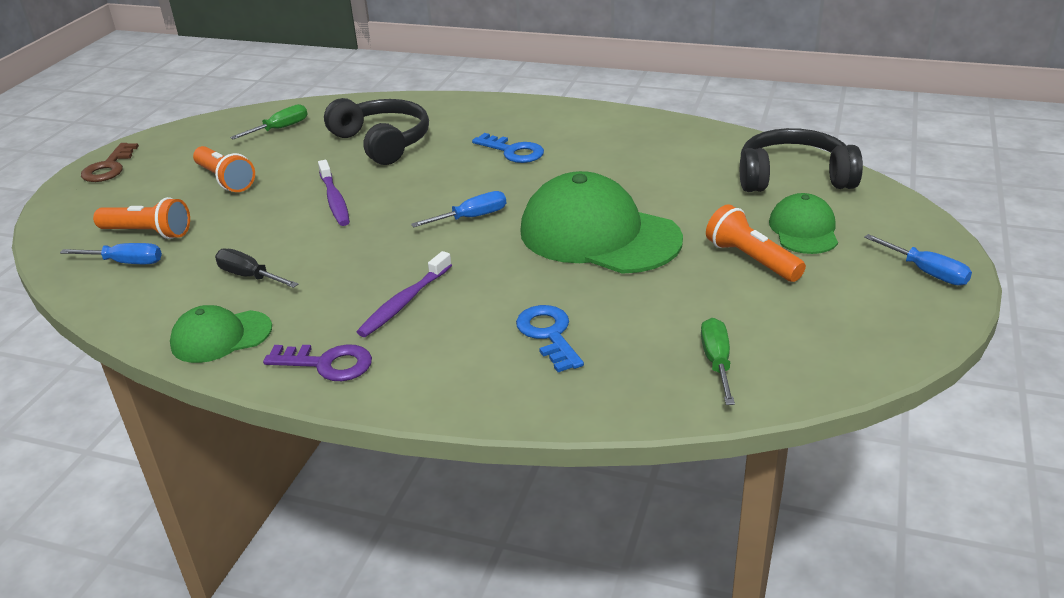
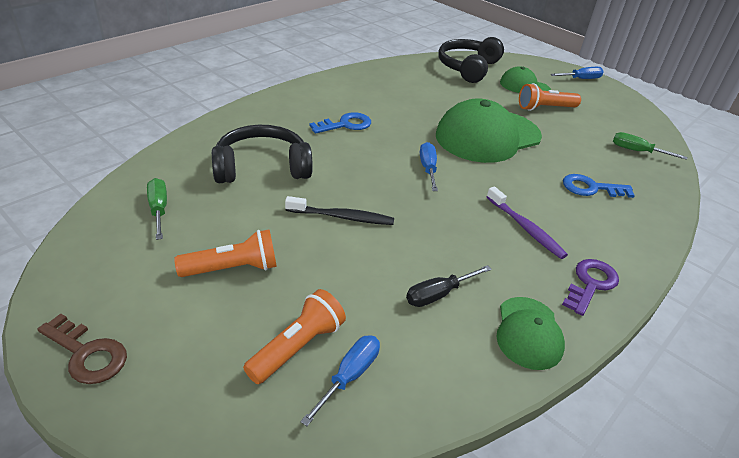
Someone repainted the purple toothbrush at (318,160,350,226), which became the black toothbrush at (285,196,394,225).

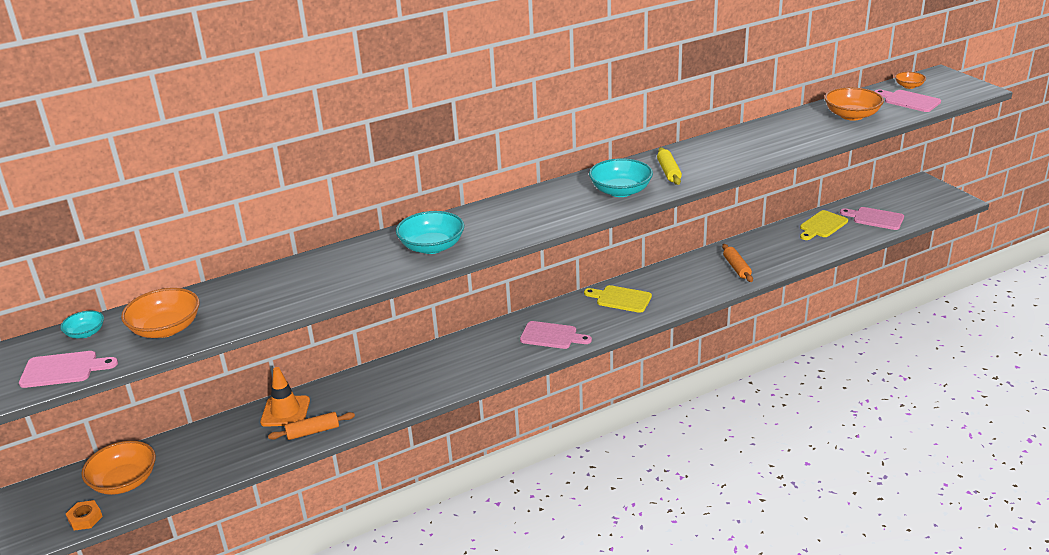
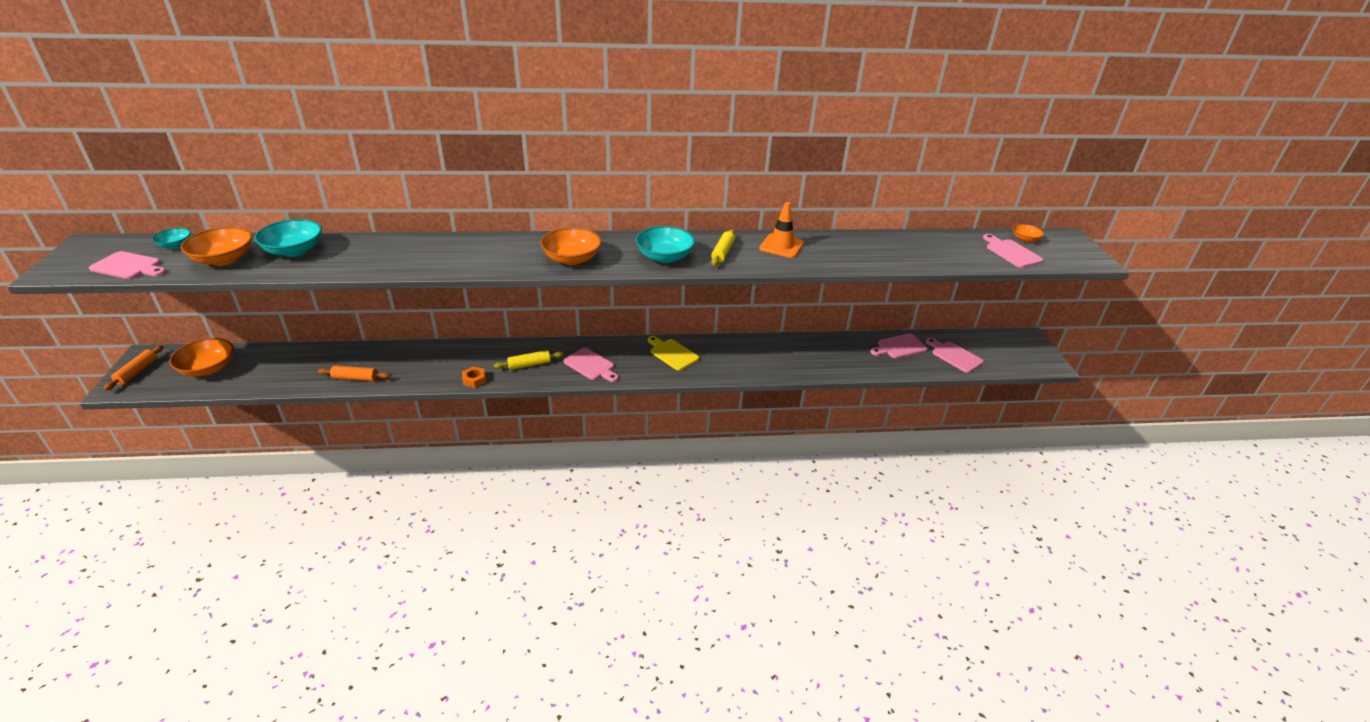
Someone put down the yellow rolling pin at (494,350,563,370). Someone carried the orange nut from (66,500,103,531) to (462,367,486,388). Someone carried the orange traffic cone from (260,367,310,427) to (759,202,804,258). Someone carried the turquoise bowl from (396,211,464,254) to (254,219,322,257). Someone carried the orange rolling pin from (722,244,753,282) to (104,345,163,391). Someone carried the orange bowl from (825,87,884,121) to (540,227,602,265). Someone repainted the yellow cutting board at (800,210,848,240), which became the pink cutting board at (870,333,927,358).

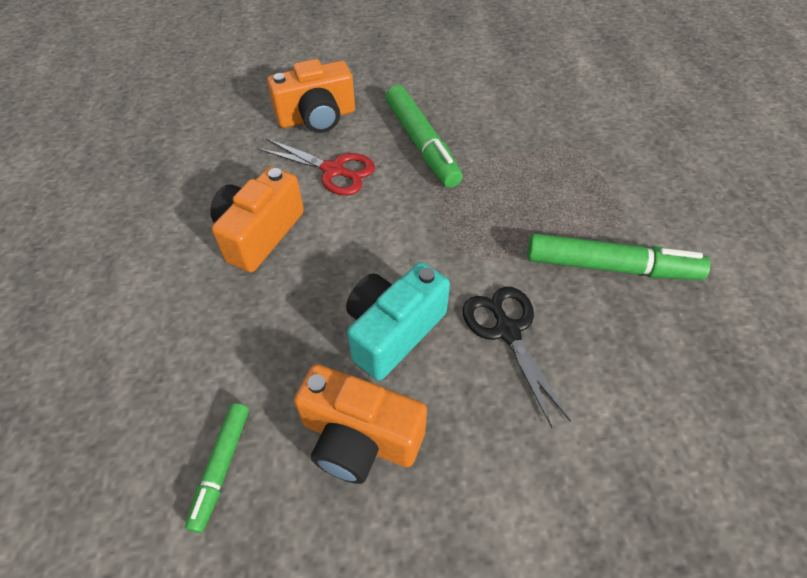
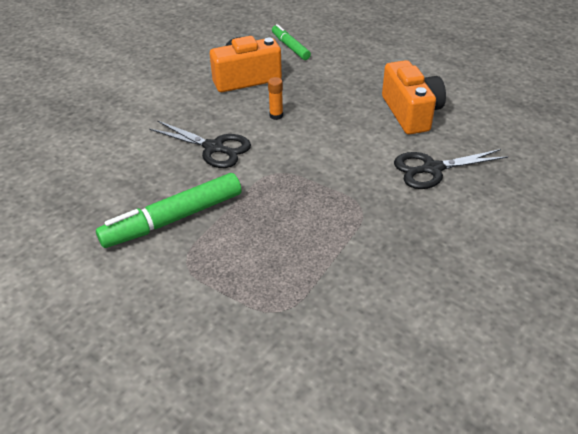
Someone took away the orange camera at (267,59,355,133). Someone took away the green marker at (386,85,463,188). Someone swapped the turquoise camera at (346,262,450,381) for the orange glue stick at (268,77,283,120). Someone repainted the red scissors at (258,138,375,195), which became the black scissors at (394,149,509,189).

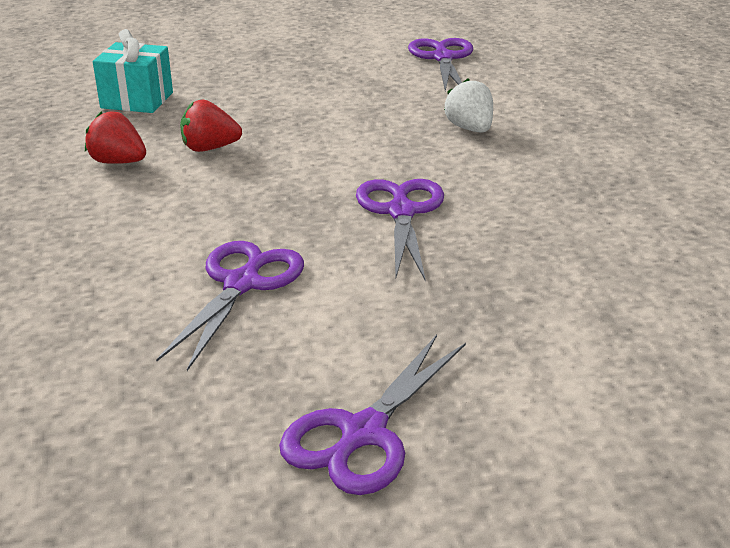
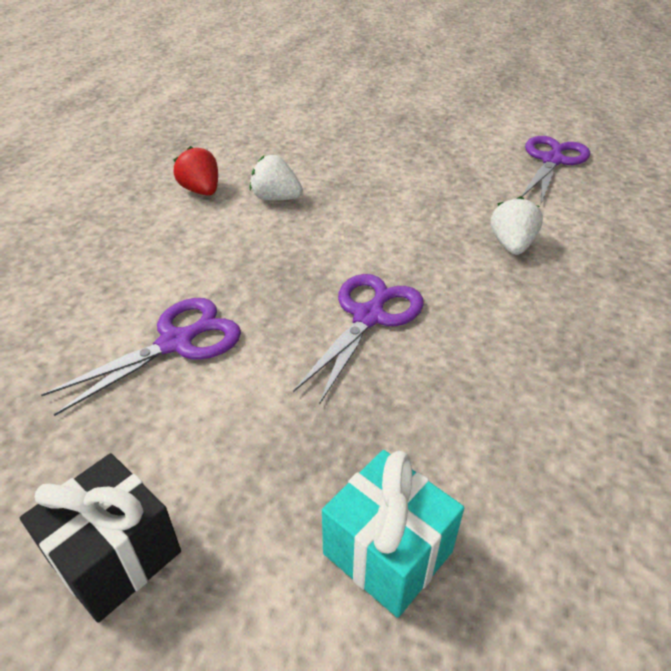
Someone carried the turquoise gift from (93,29,173,113) to (322,450,464,618). Someone swapped the purple scissors at (279,335,466,495) for the black gift at (20,453,181,623). Someone repainted the red strawberry at (180,99,242,152), which became the white strawberry at (250,155,303,201).

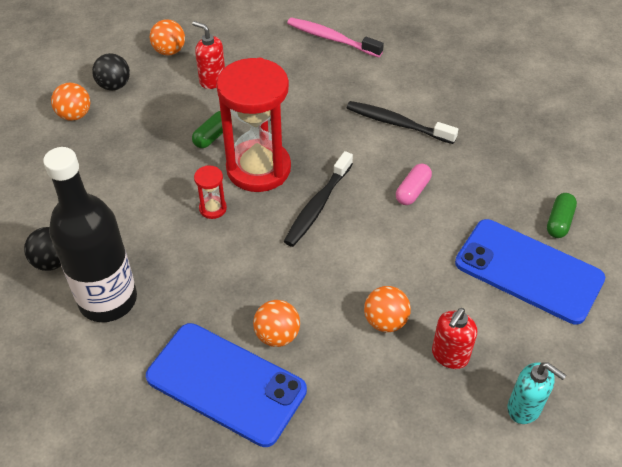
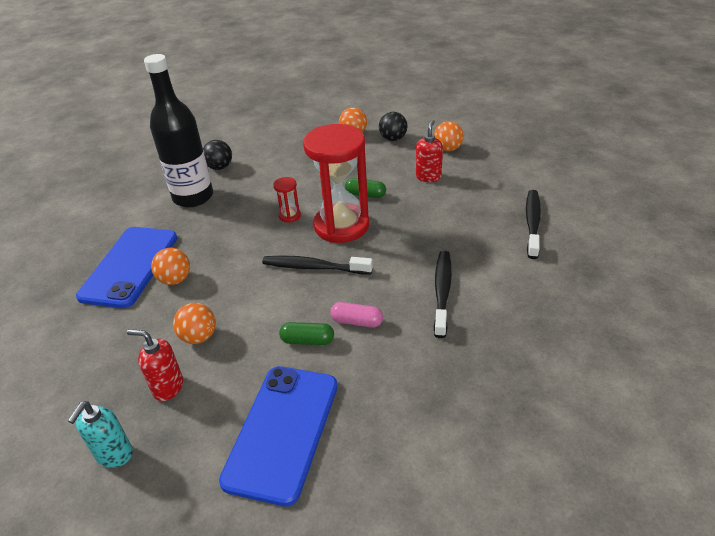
Someone carried the green capsule from (547,193,577,238) to (279,322,334,345). Someone repainted the pink toothbrush at (287,17,384,57), which became the black toothbrush at (526,190,541,259).

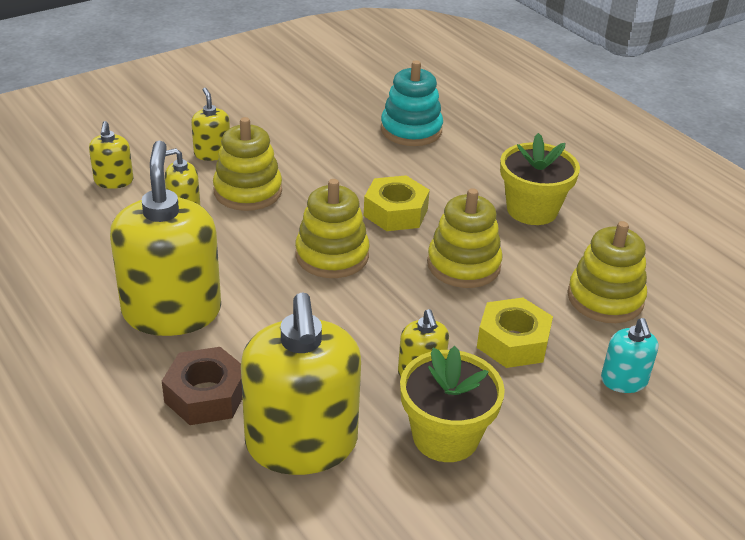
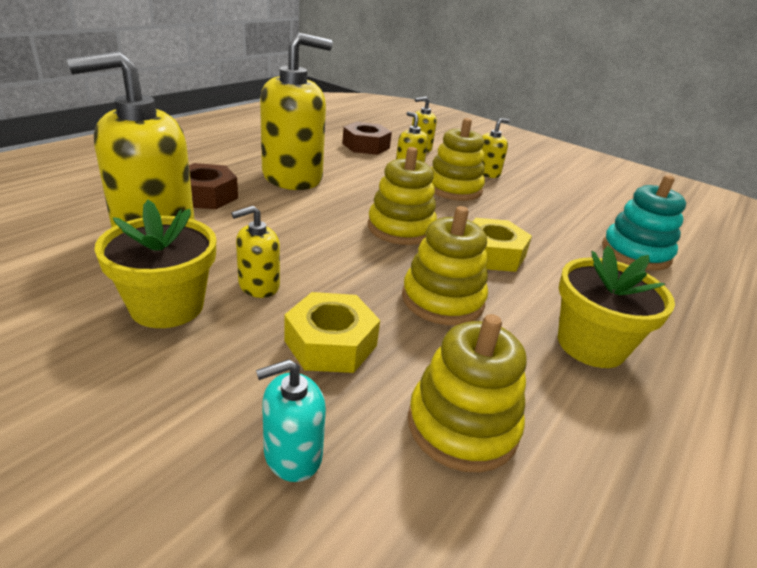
Someone put down the brown nut at (342,122,392,155).

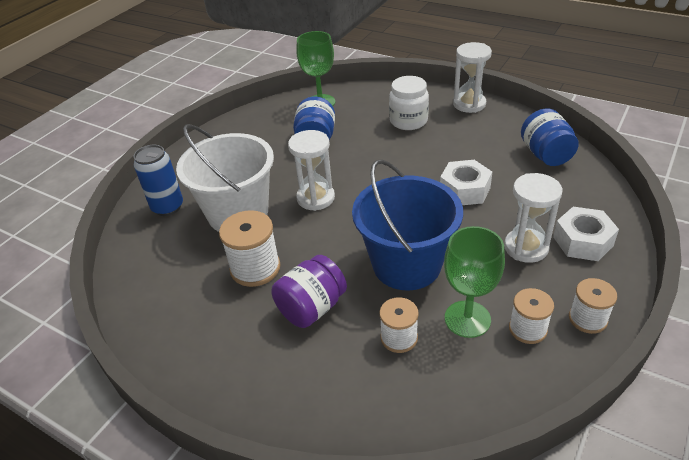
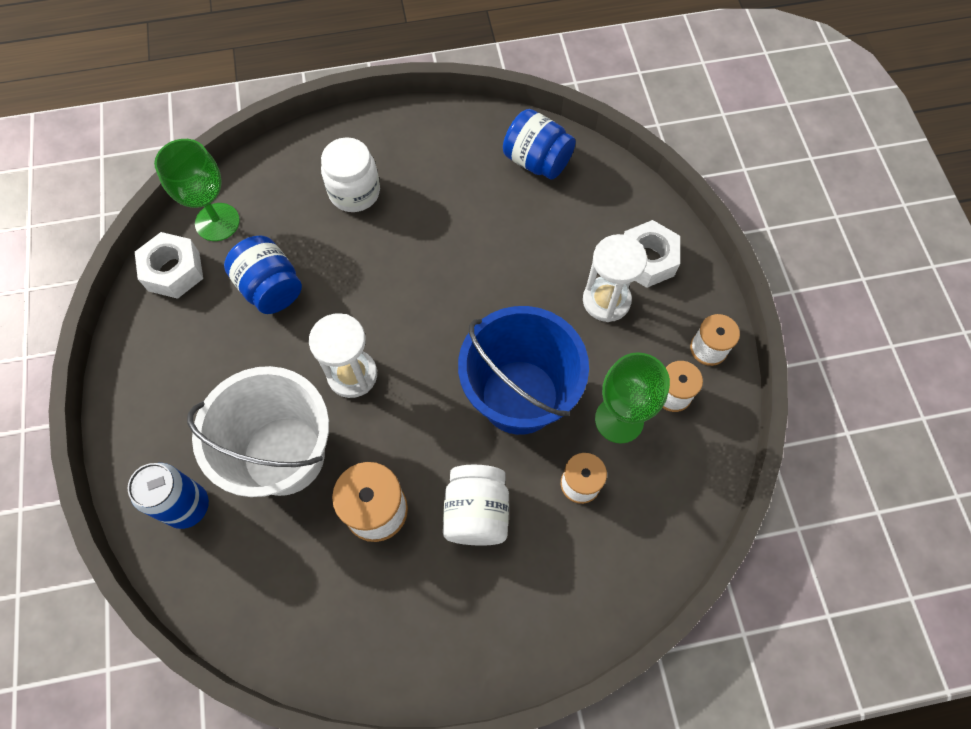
Someone took away the white hourglass at (453,42,492,113). Someone carried the white nut from (440,160,492,205) to (135,232,203,299). Someone repainted the purple jar at (272,255,347,328), which became the white jar at (443,465,509,546).

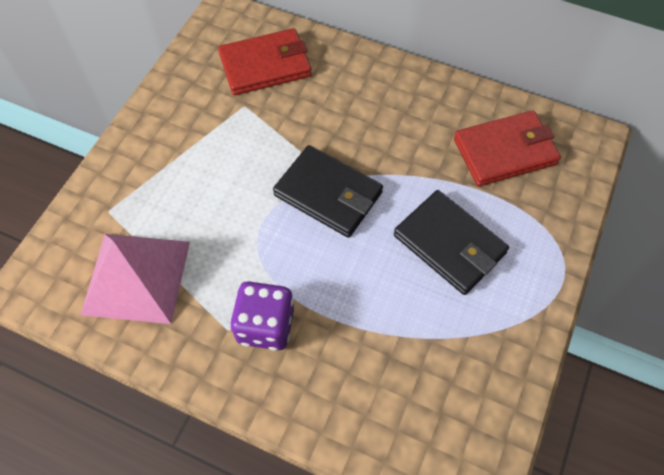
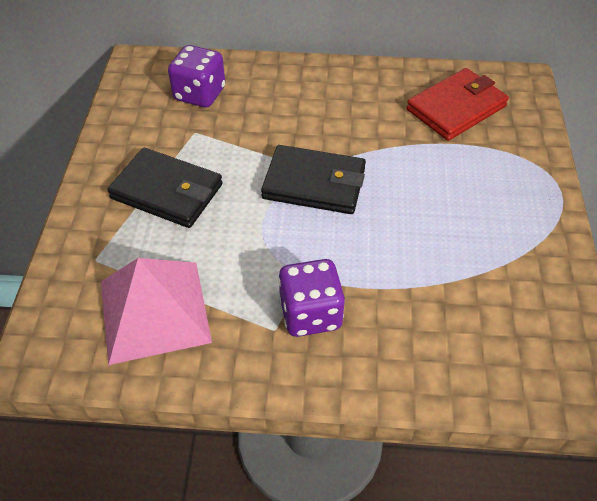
Someone carried the black wallet from (394,190,509,295) to (107,148,223,228). Someone swapped the red wallet at (218,28,312,95) for the purple dice at (168,45,225,107).

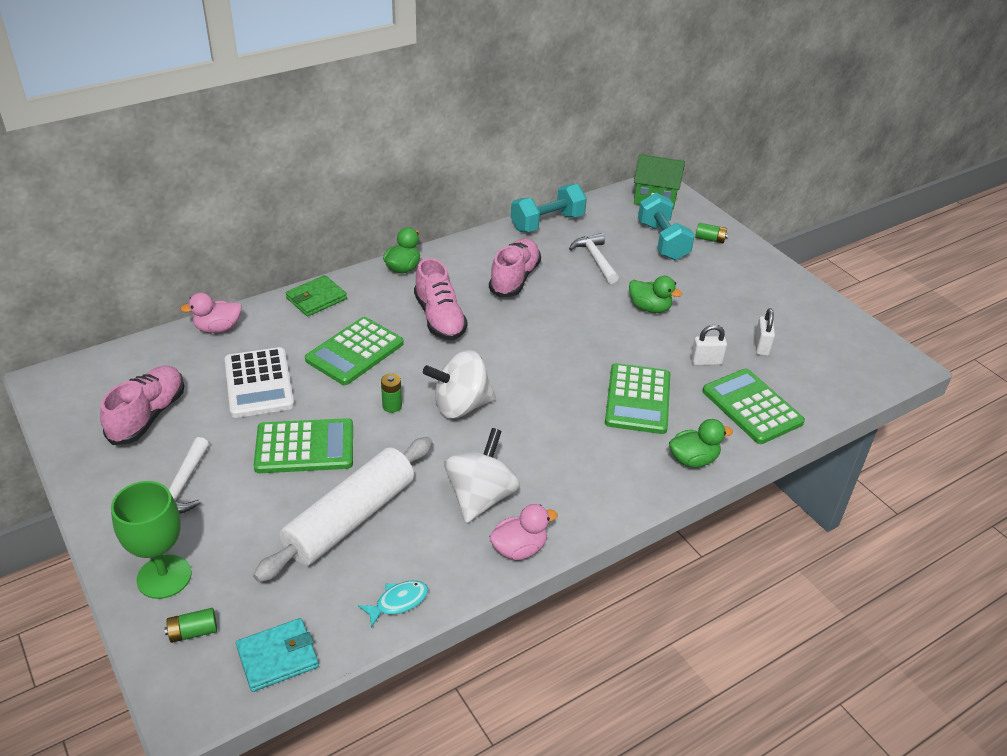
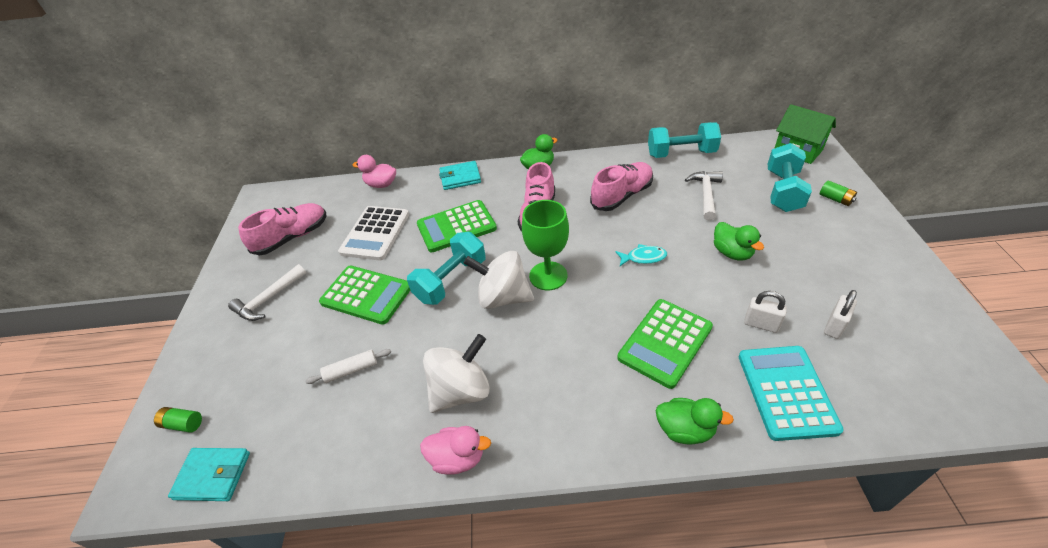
Someone carried the green goblet from (111,481,191,599) to (522,200,569,290). Someone carried the turquoise fish from (358,580,428,628) to (616,244,667,266). Someone swapped the green battery at (381,373,402,413) for the turquoise dumbbell at (407,232,486,305). Someone repainted the green wallet at (286,275,347,316), which became the turquoise wallet at (439,161,481,190). Someone repainted the green calculator at (702,369,805,444), which became the turquoise calculator at (739,346,844,441). Someone scaled the white rolling pin at (253,437,433,582) by 0.41.

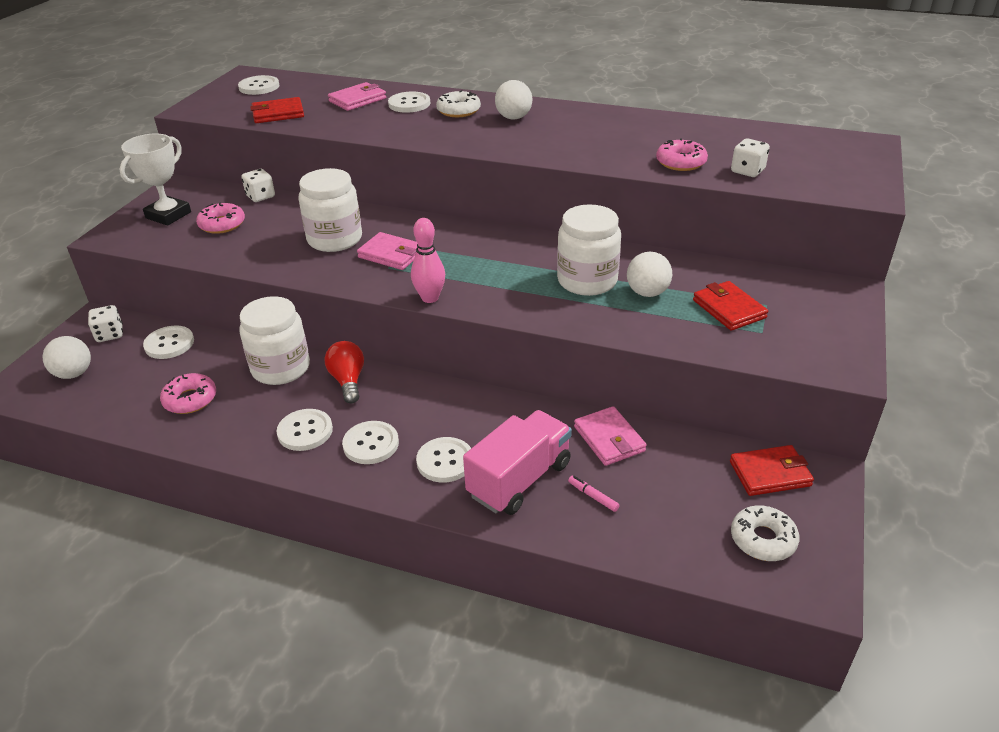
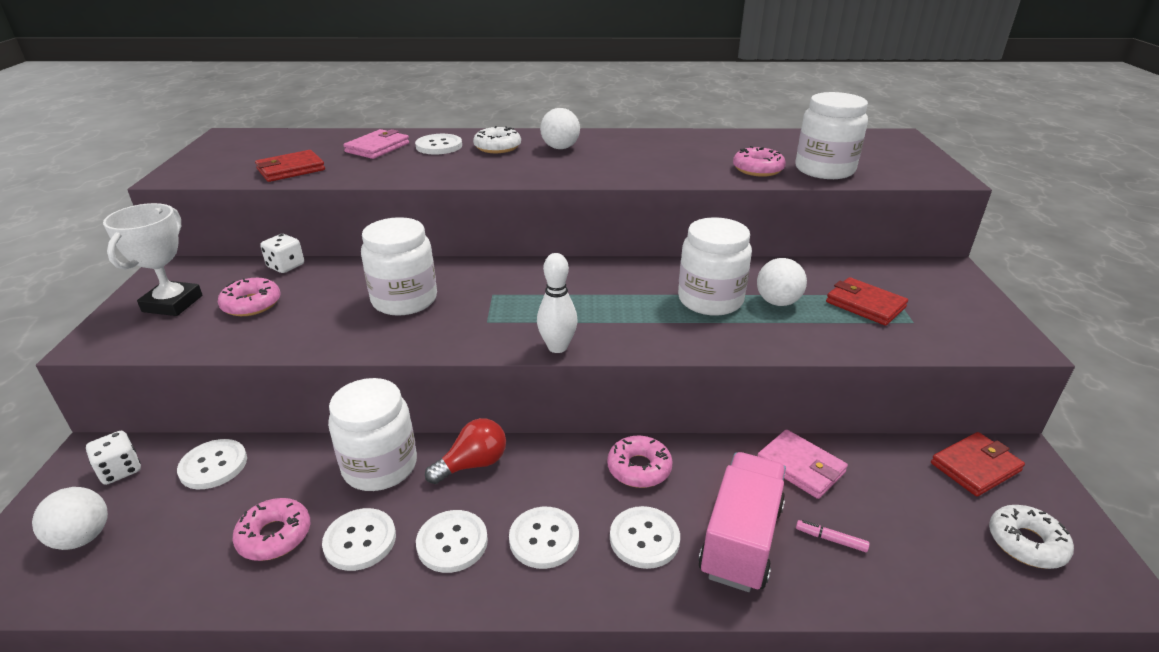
Someone took away the pink wallet at (357,232,417,270). Someone put down the pink donut at (607,436,673,488). Someone carried the white button from (238,75,279,95) to (322,508,396,571). Someone swapped the white dice at (731,139,770,177) for the white jar at (795,92,868,179). Someone repainted the pink bowling pin at (411,218,445,303), which became the white bowling pin at (537,253,578,353). Someone rotated the red light bulb at (325,341,364,404) by 90 degrees clockwise.

